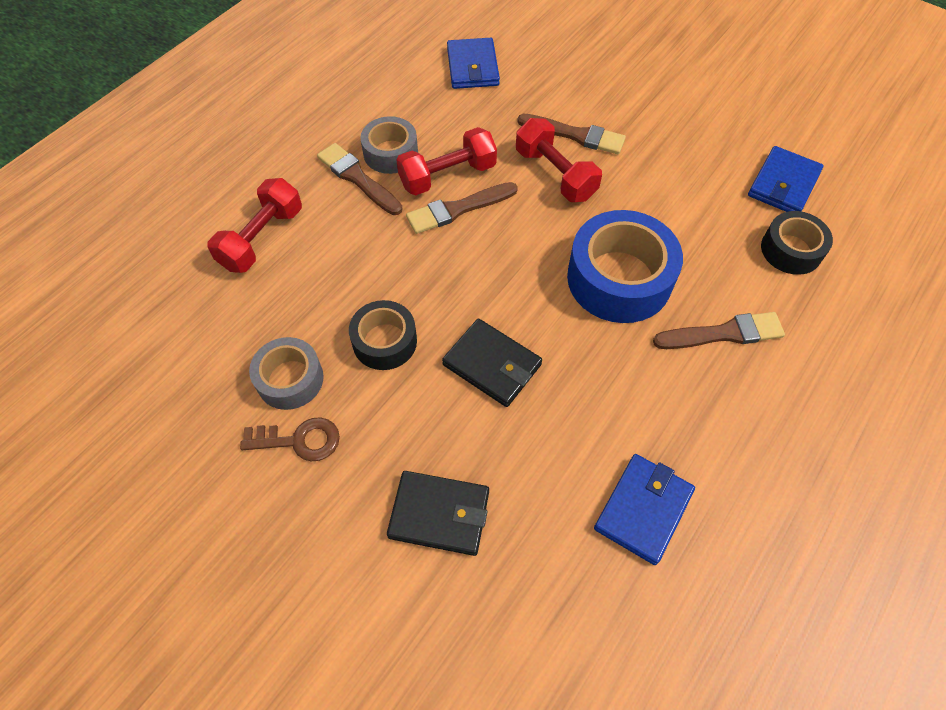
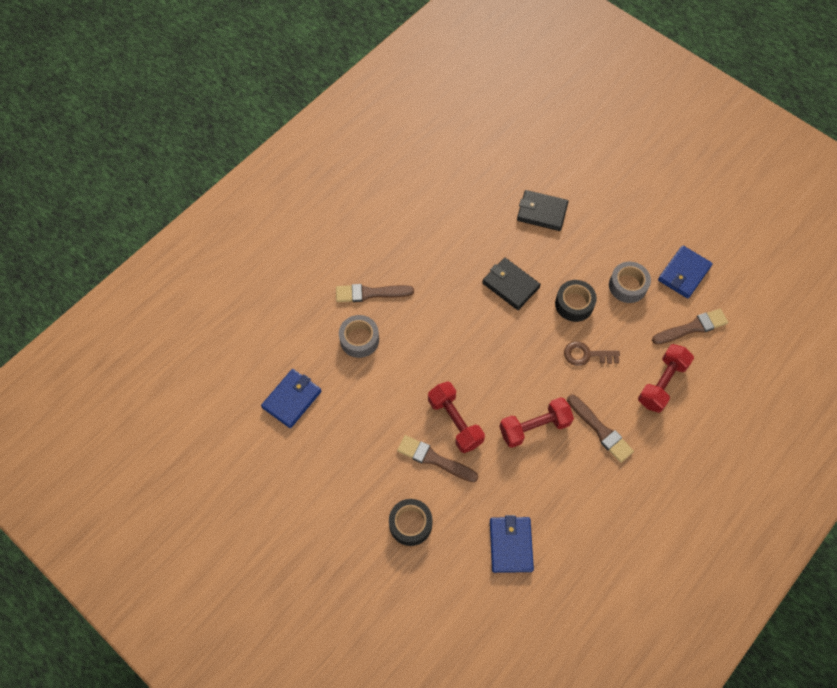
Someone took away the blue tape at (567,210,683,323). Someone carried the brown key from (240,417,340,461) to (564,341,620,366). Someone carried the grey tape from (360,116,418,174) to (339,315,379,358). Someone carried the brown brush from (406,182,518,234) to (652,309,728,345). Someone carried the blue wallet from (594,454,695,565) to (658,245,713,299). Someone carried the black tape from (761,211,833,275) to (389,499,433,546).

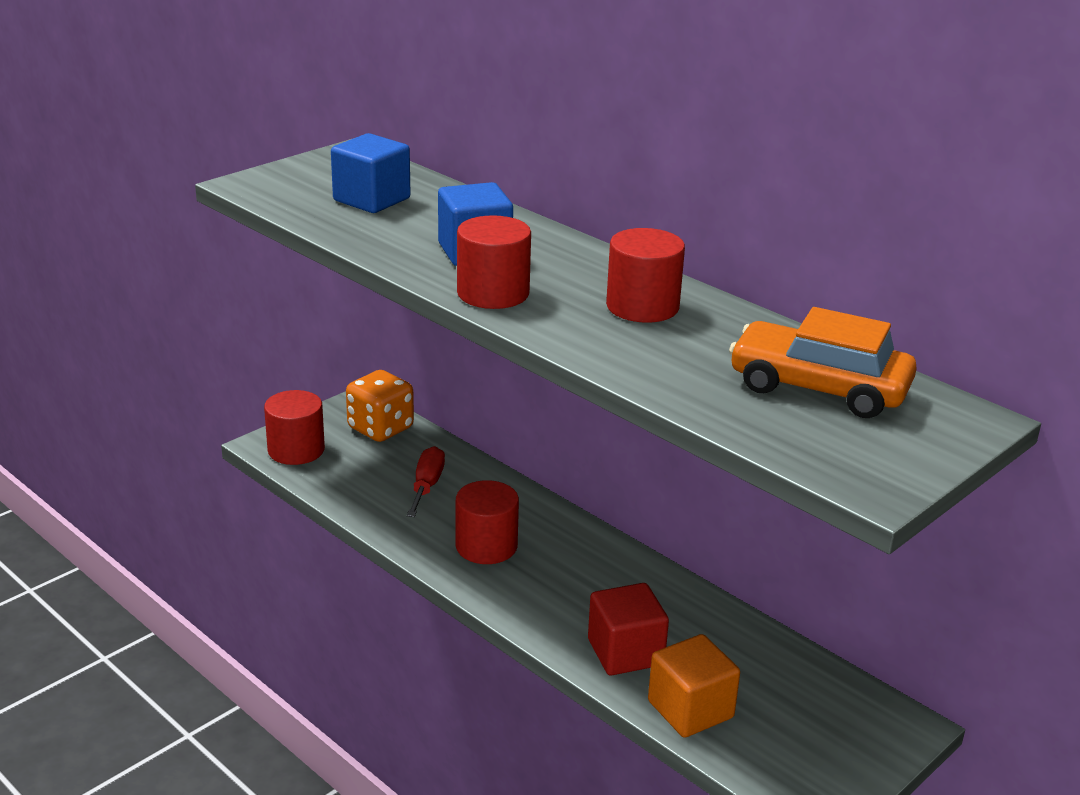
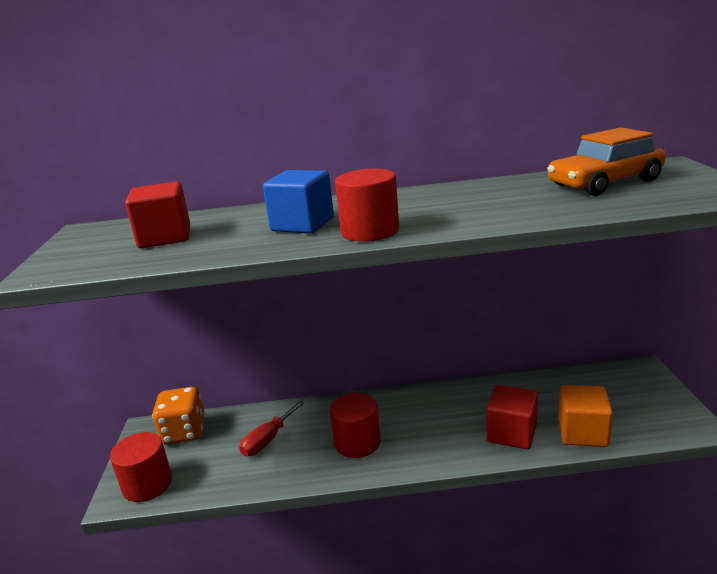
Someone took away the red cylinder at (606,228,685,323). Someone repainted the blue cube at (331,133,410,213), which became the red cube at (125,181,190,248). Someone rotated the red screwdriver at (407,446,445,517) by 105 degrees counterclockwise.

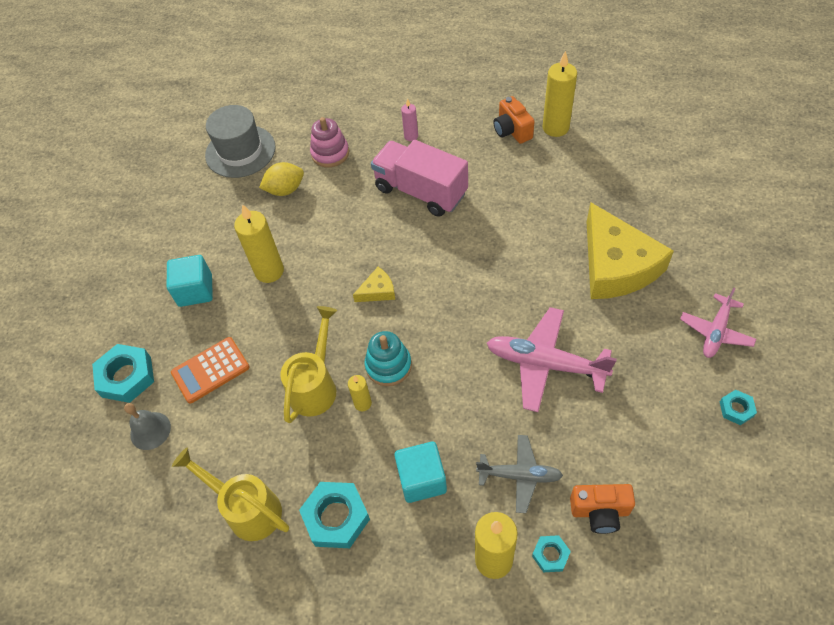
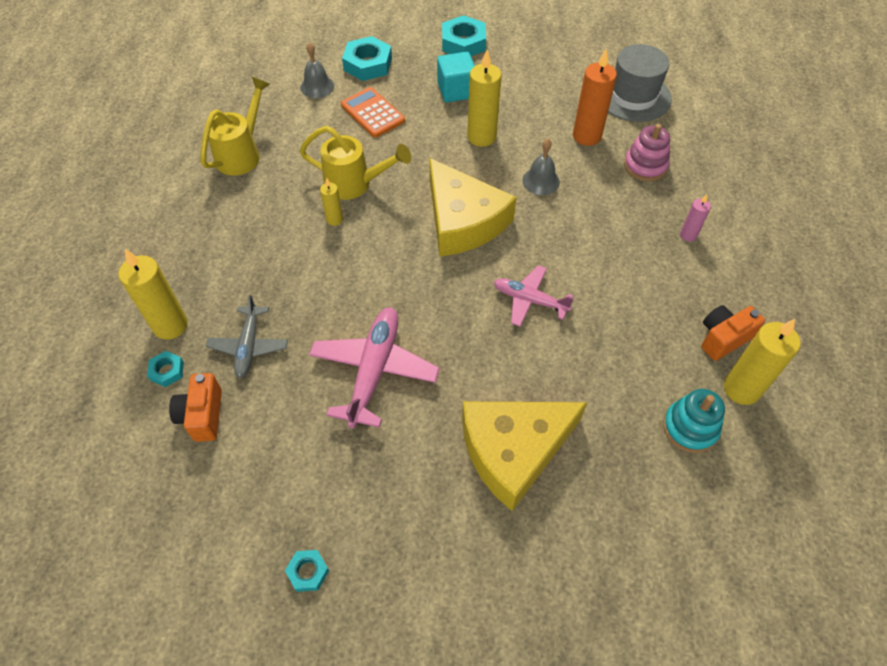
Someone took away the pink truck at (371,140,468,217). Someone took away the turquoise cube at (394,442,447,503). Someone put down the grey bell at (522,139,560,195). Someone carried the turquoise nut from (299,482,370,548) to (442,15,486,56). Someone carried the turquoise stacking toy from (364,331,412,386) to (663,389,725,453). Someone carried the pink plane from (680,288,756,358) to (494,265,574,327). Someone swapped the yellow lemon at (259,162,304,196) for the orange candle at (573,48,617,146). Someone scaled the yellow cheese at (353,267,395,302) by 2.35.

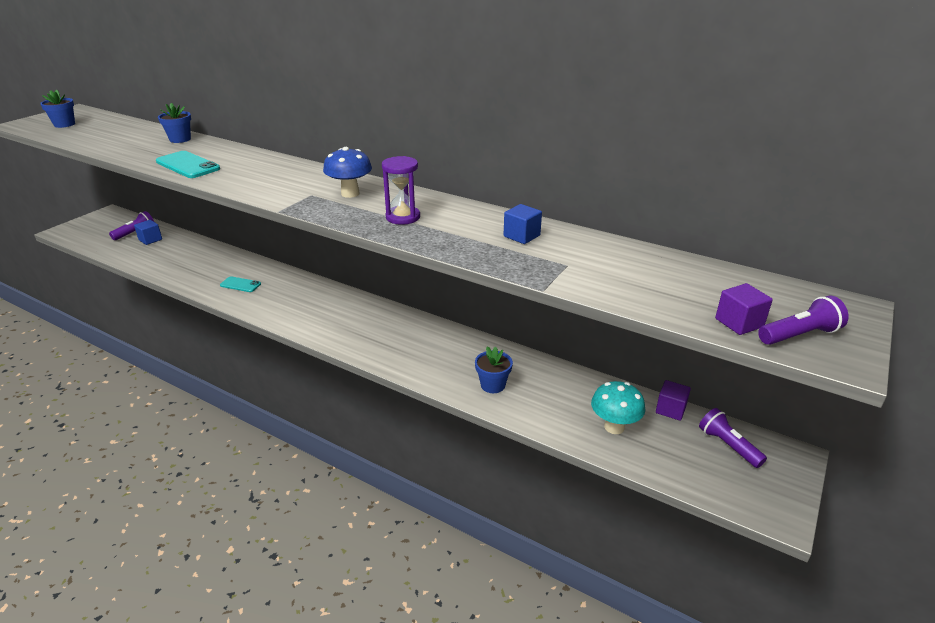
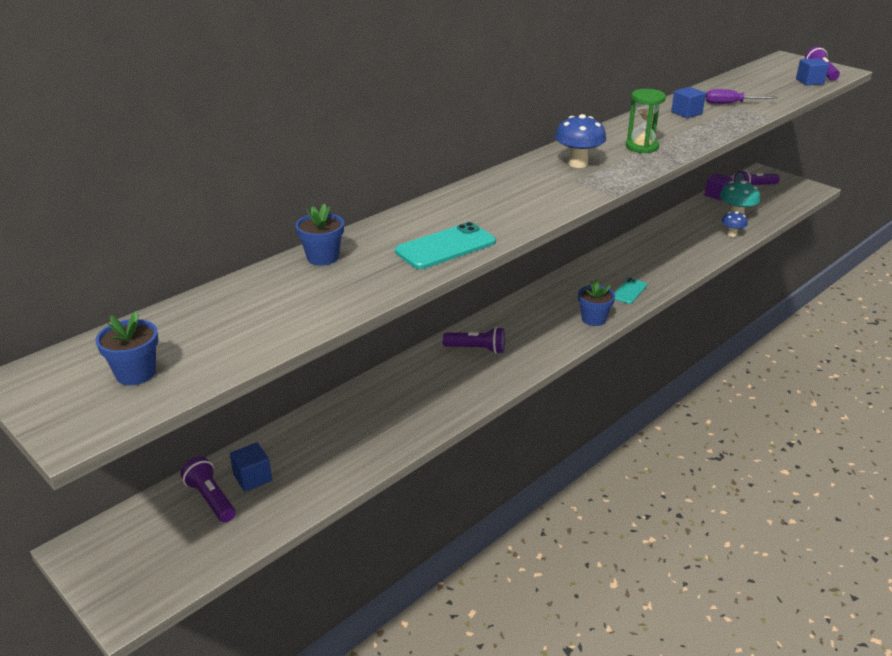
Someone put down the purple flashlight at (443,327,505,354). Someone put down the purple screwdriver at (706,89,778,104). Someone put down the blue mushroom at (722,211,748,237). Someone carried the turquoise phone from (220,276,261,292) to (614,278,647,304). Someone carried the blue flower pot from (475,346,513,393) to (578,279,615,326). Someone repainted the purple hourglass at (382,156,420,225), which became the green hourglass at (626,89,666,153). Someone repainted the purple cube at (715,283,773,335), which became the blue cube at (796,58,829,85).

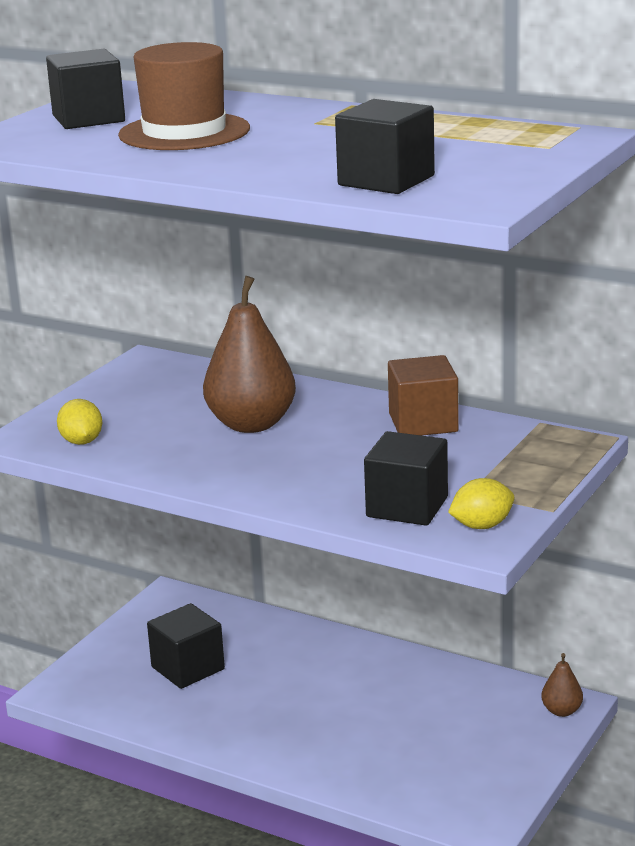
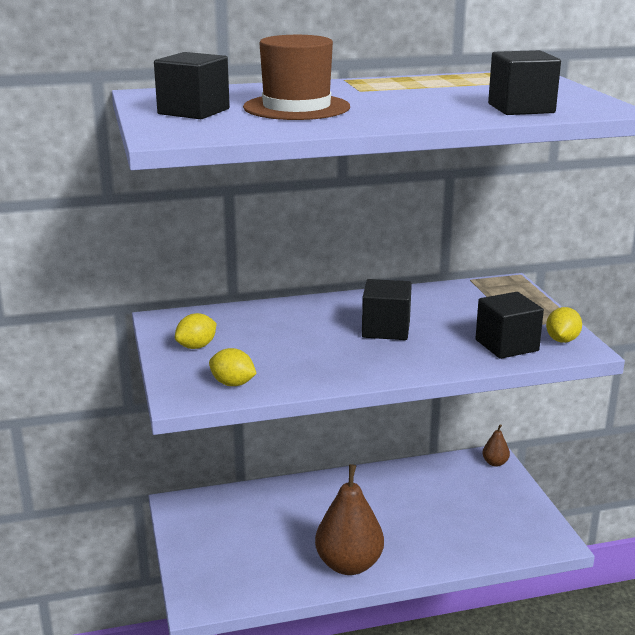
Someone took away the brown cube at (388,355,459,436). Someone put down the yellow lemon at (175,313,217,349). Someone carried the black cube from (147,603,225,689) to (362,279,412,340). Someone carried the brown pear from (203,276,296,433) to (315,464,384,575).

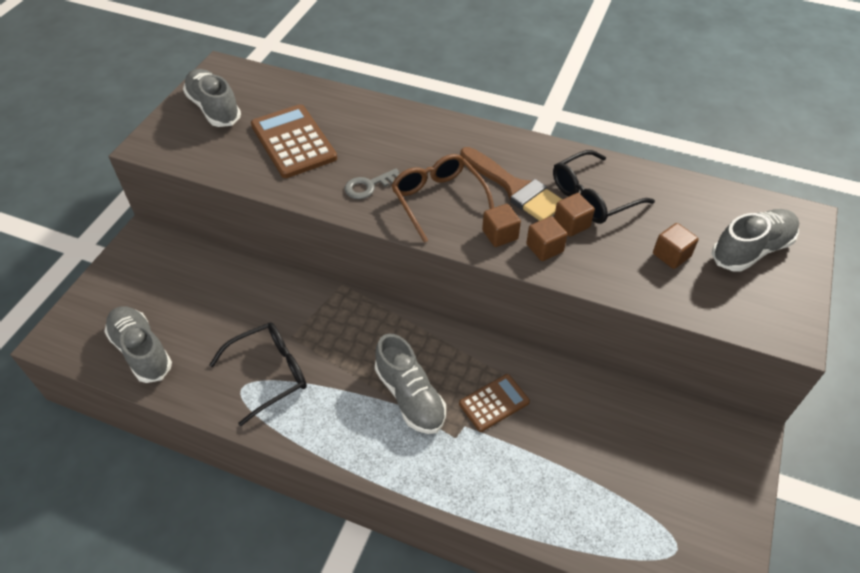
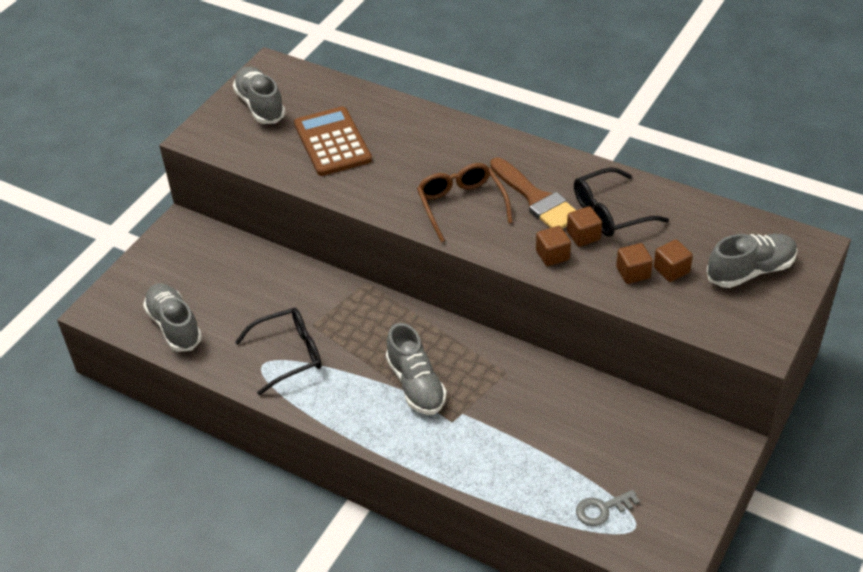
Someone took away the brown calculator at (459,374,530,432). Someone carried the grey key from (345,168,399,199) to (576,490,640,526). Someone carried the brown cube from (482,204,521,247) to (616,243,653,284).

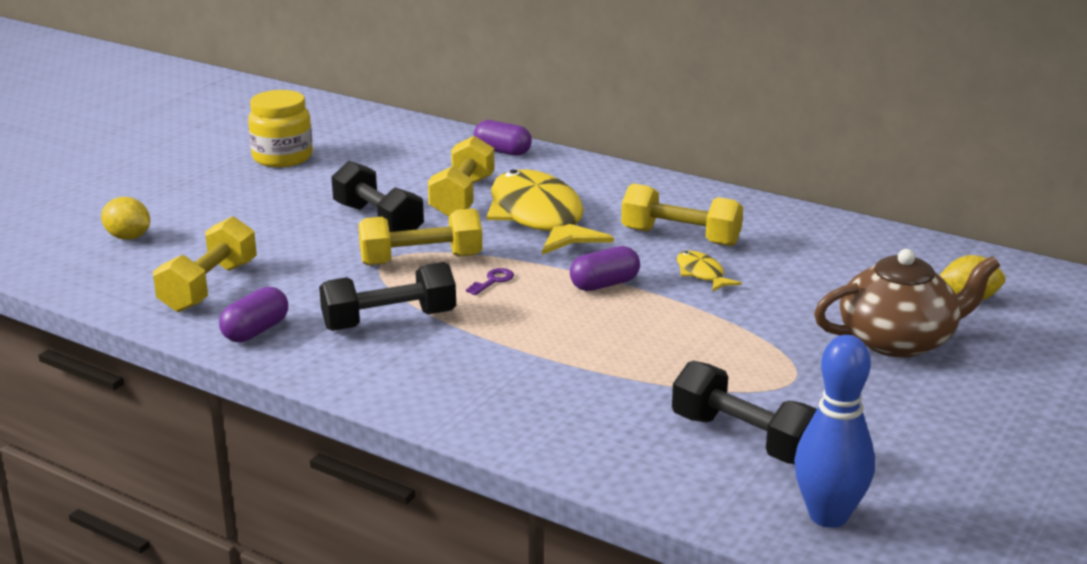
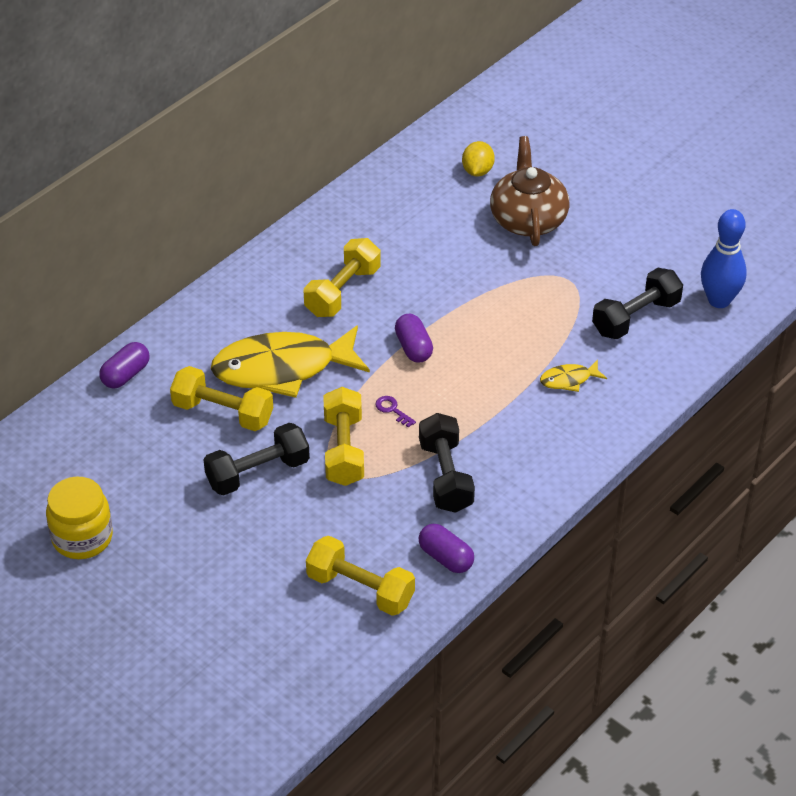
Someone took away the yellow lemon at (101,197,150,240). Someone carried the yellow fish from (677,251,742,291) to (540,360,607,392).

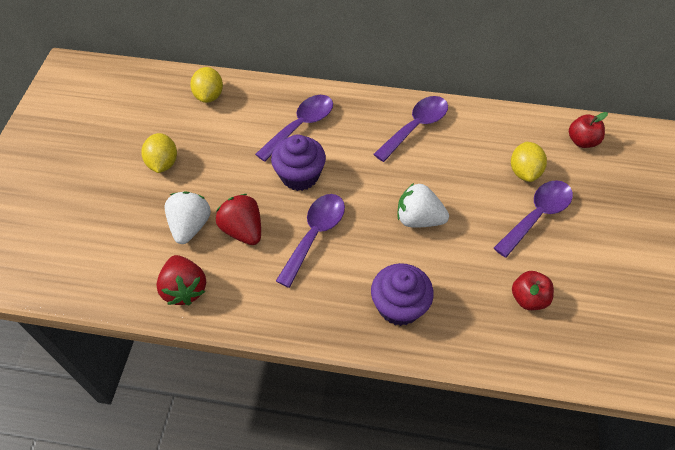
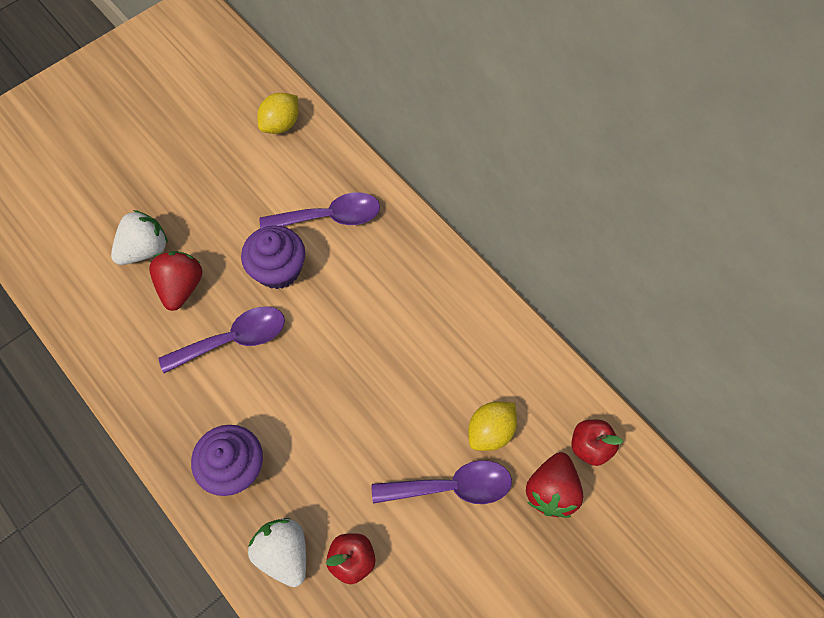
Someone took away the yellow lemon at (141,133,177,173). Someone took away the purple spoon at (373,96,448,162). Someone carried the red strawberry from (156,255,206,305) to (526,452,583,518). Someone carried the white strawberry from (397,183,449,228) to (248,518,306,587).

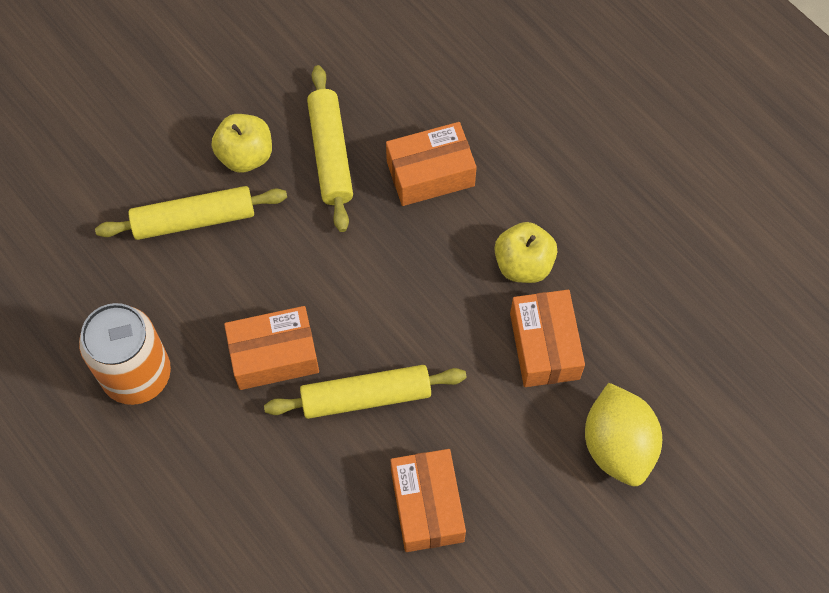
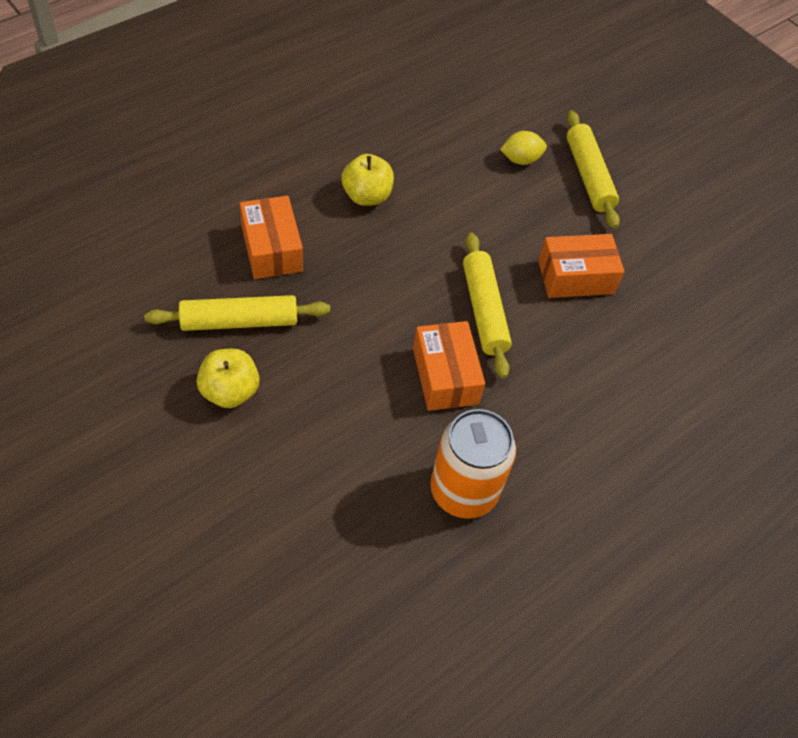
Someone took away the orange box at (510,290,585,387). Someone carried the yellow rolling pin from (95,186,287,240) to (567,110,620,229). Someone scaled the yellow lemon at (585,383,662,486) by 0.59.

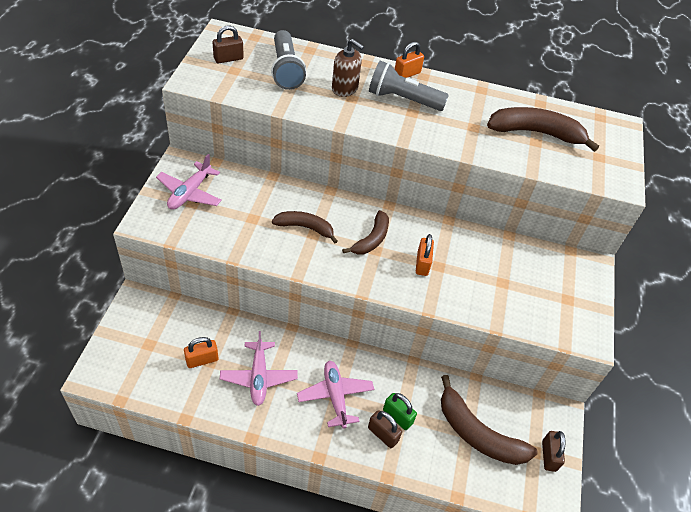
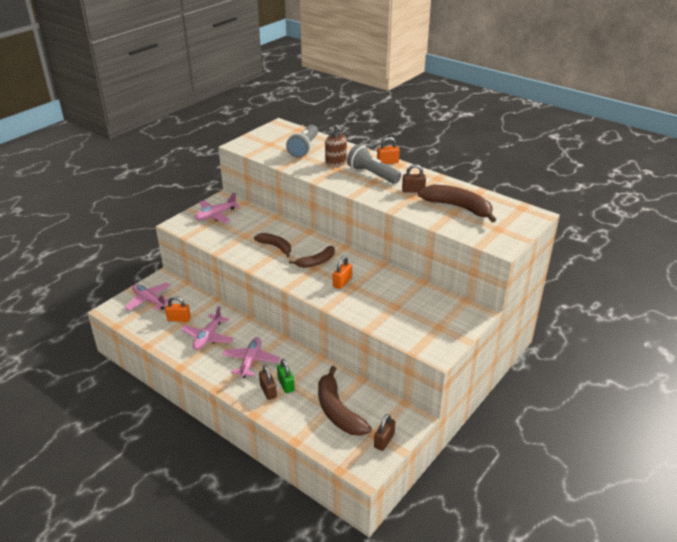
Someone put down the pink plane at (125,282,171,311). Someone carried the brown padlock from (213,25,244,63) to (402,164,426,193).

